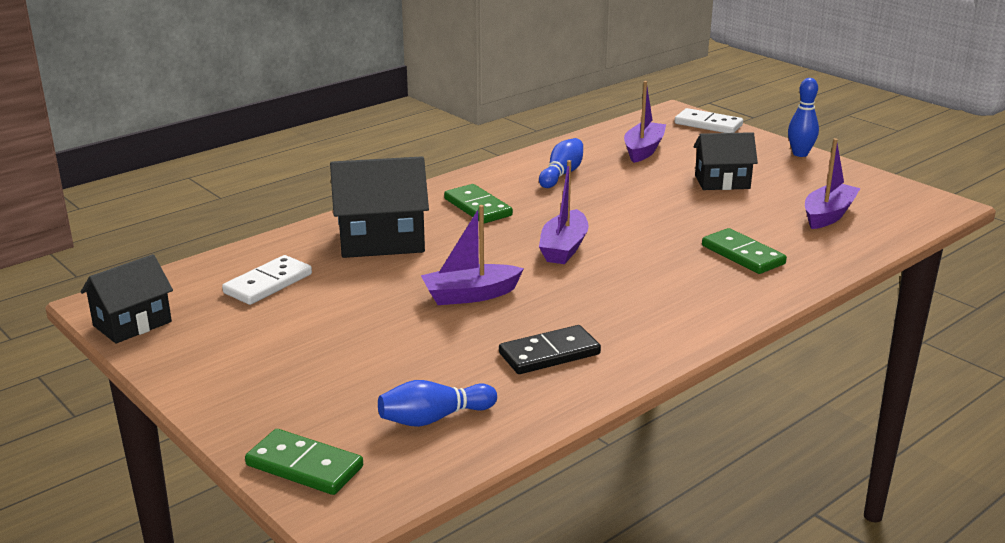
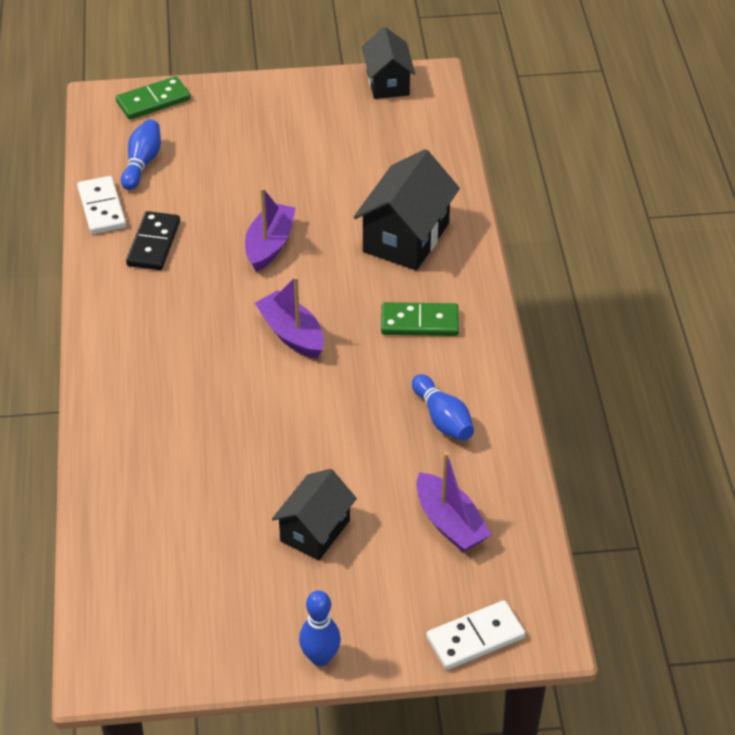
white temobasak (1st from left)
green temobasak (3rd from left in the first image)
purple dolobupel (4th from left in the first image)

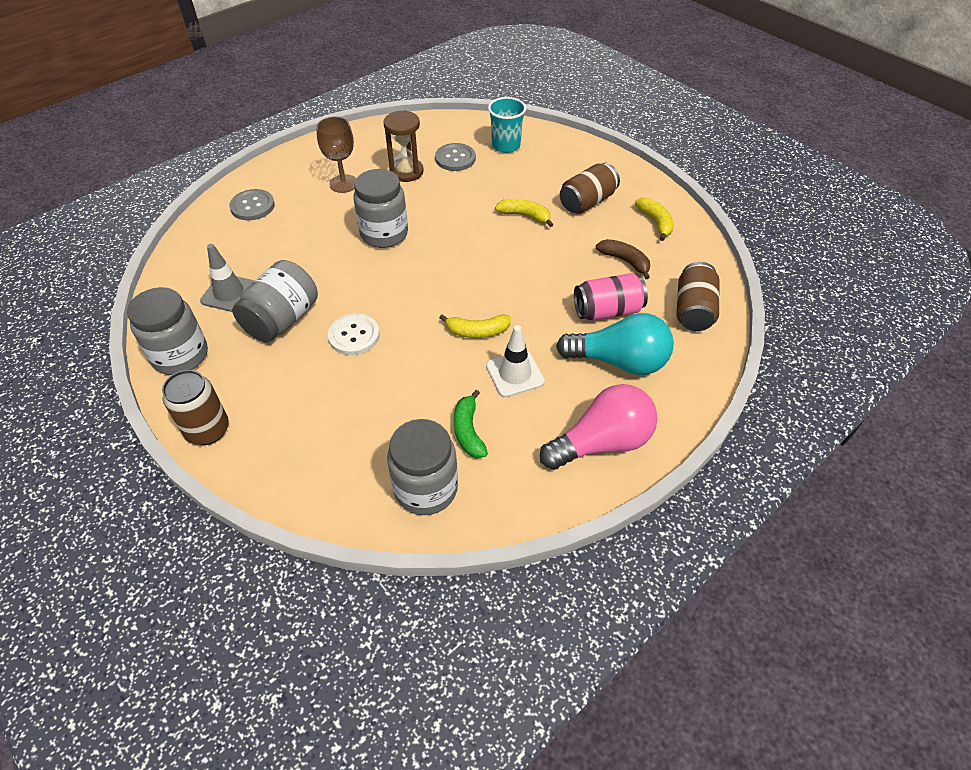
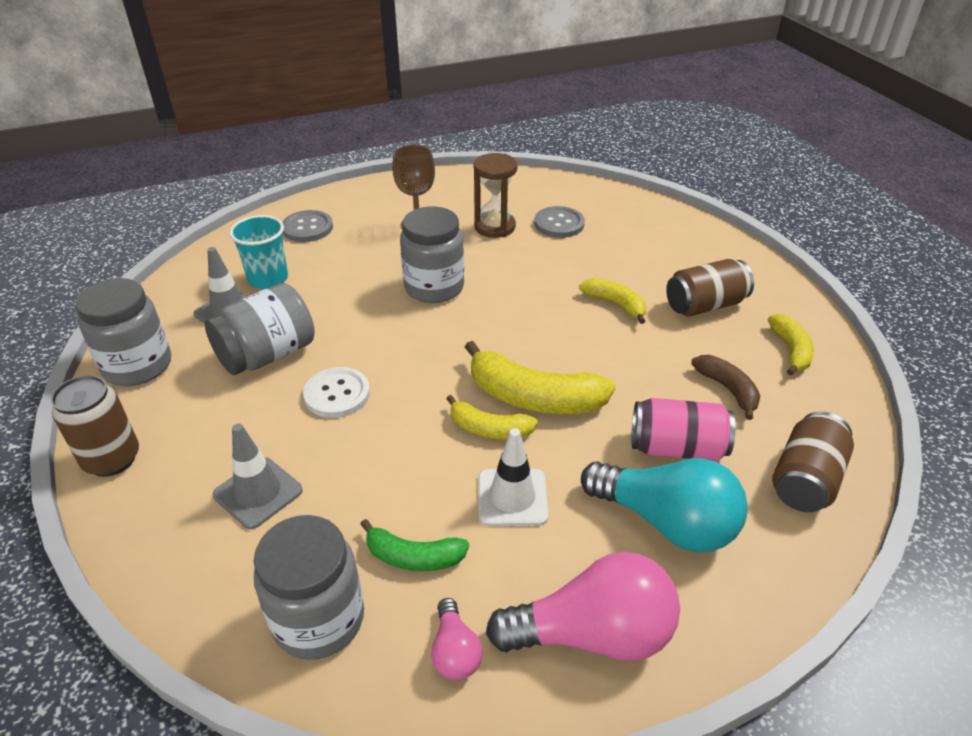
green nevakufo
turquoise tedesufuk
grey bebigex (2nd from left)
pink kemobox (1st from left)
yellow nevakufo (2nd from left)

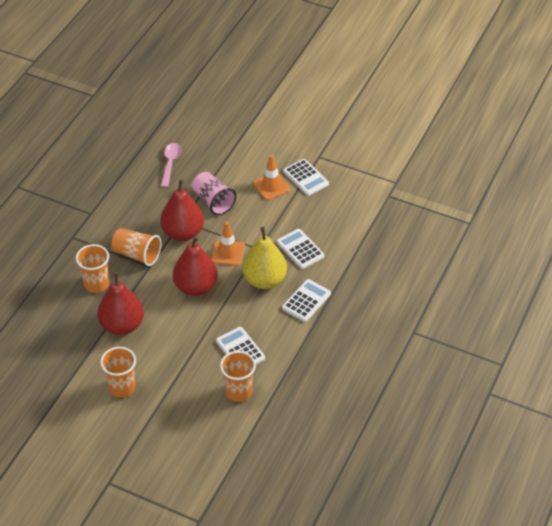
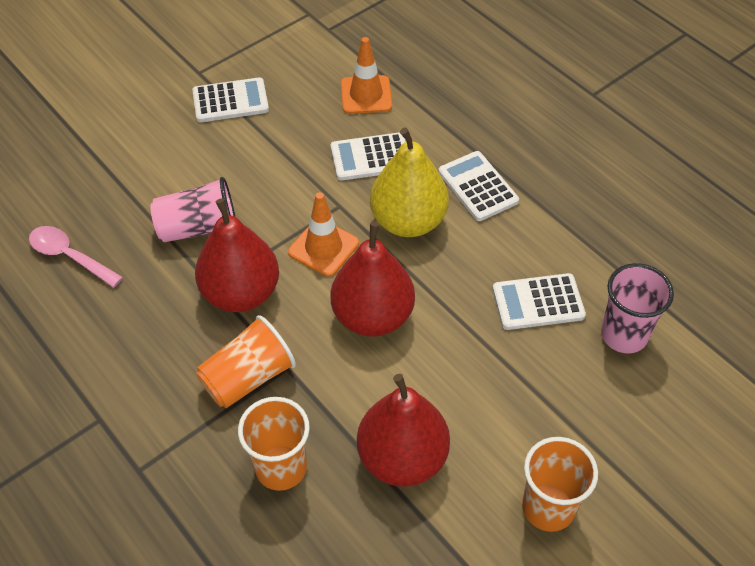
pink tedesufuk (2nd from left)
orange bebigex (2nd from left)

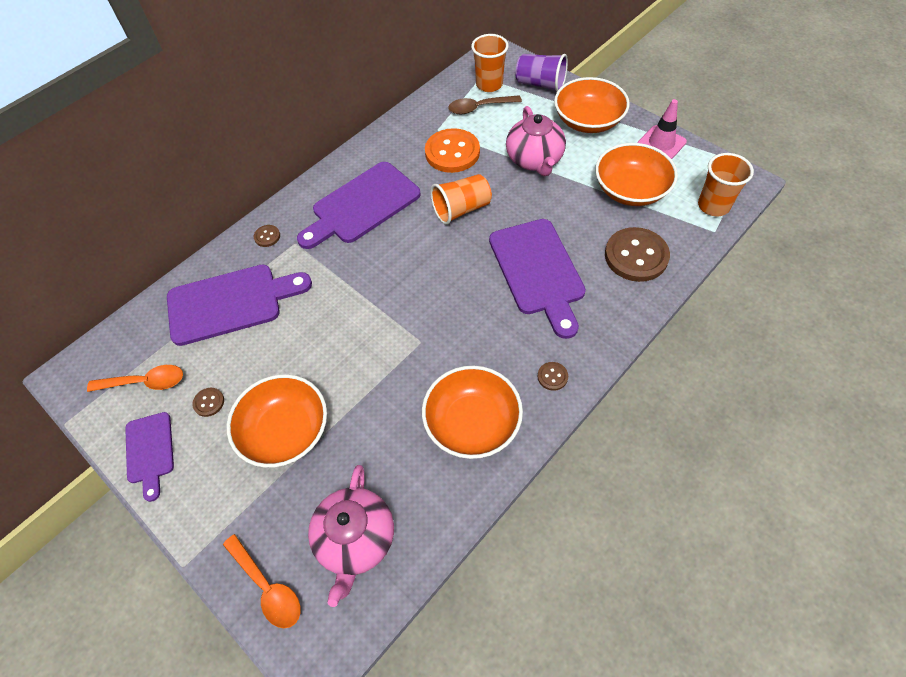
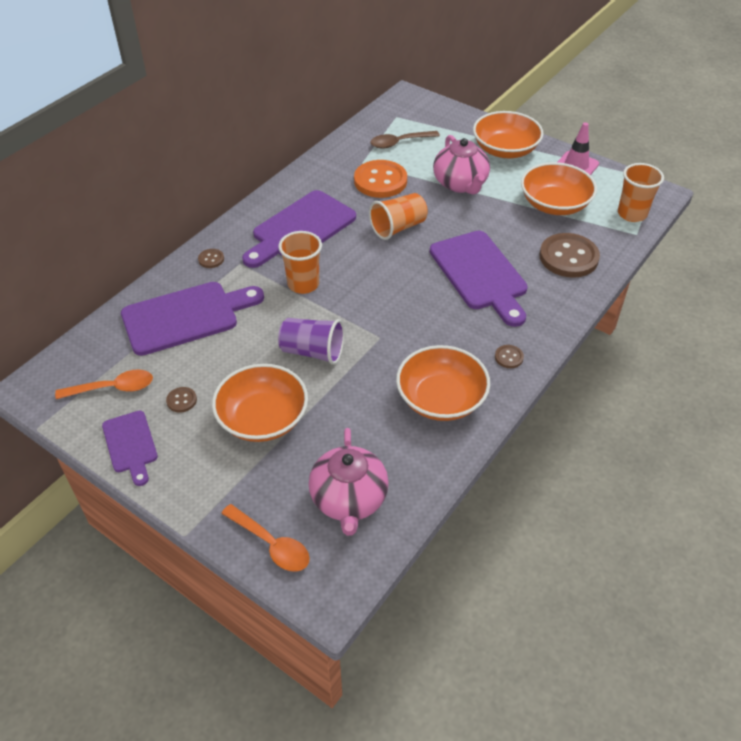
orange tedesufuk (1st from left)
purple tedesufuk

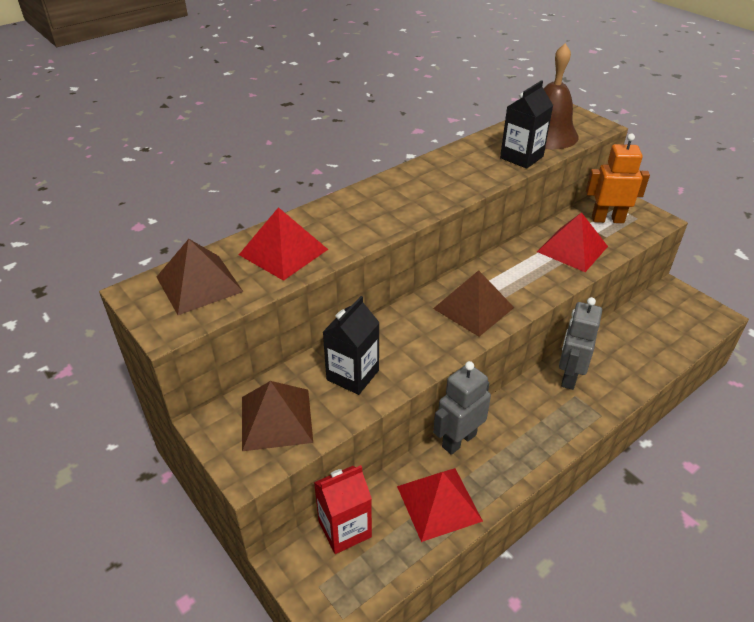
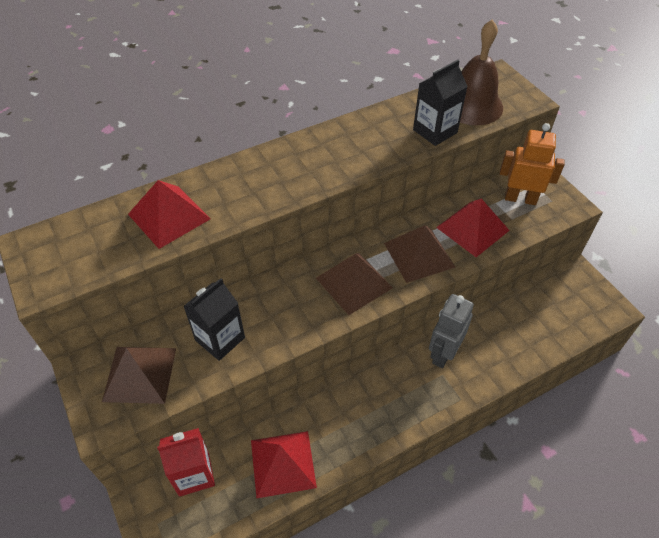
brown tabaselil (3rd from left)
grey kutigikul (1st from left in the first image)

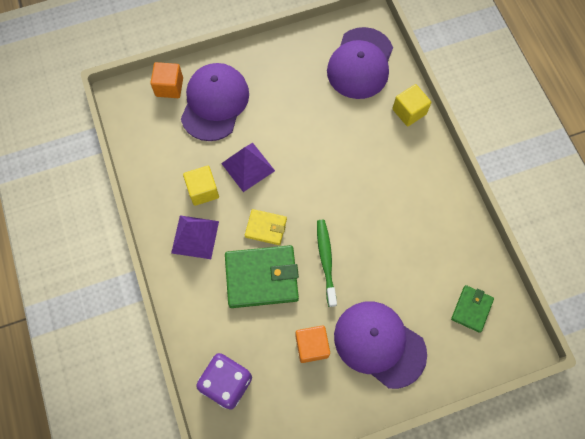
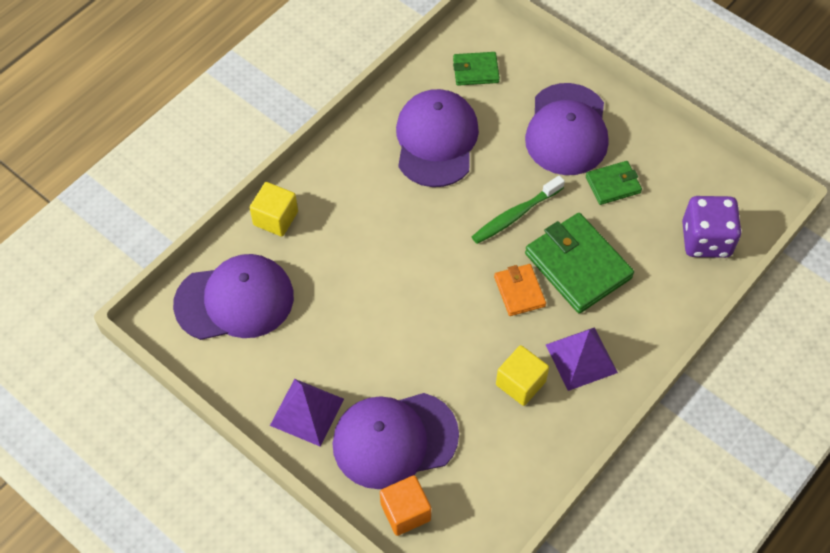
purple tabaselil (1st from left)
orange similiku
green similiku (3rd from left)
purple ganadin (3rd from left)

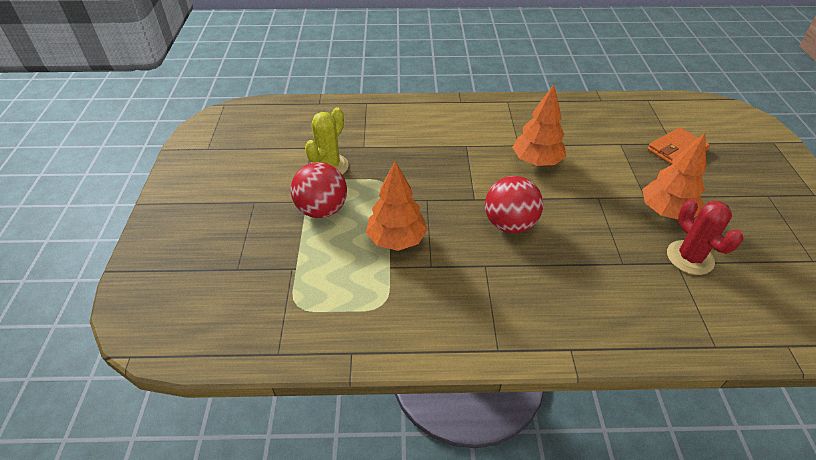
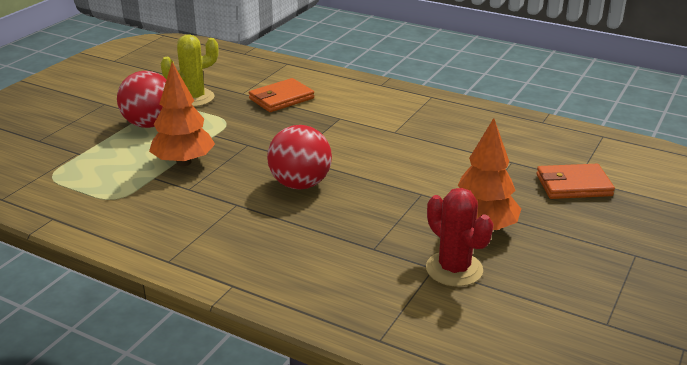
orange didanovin (2nd from left in the first image)
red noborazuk
orange similiku (1st from left)

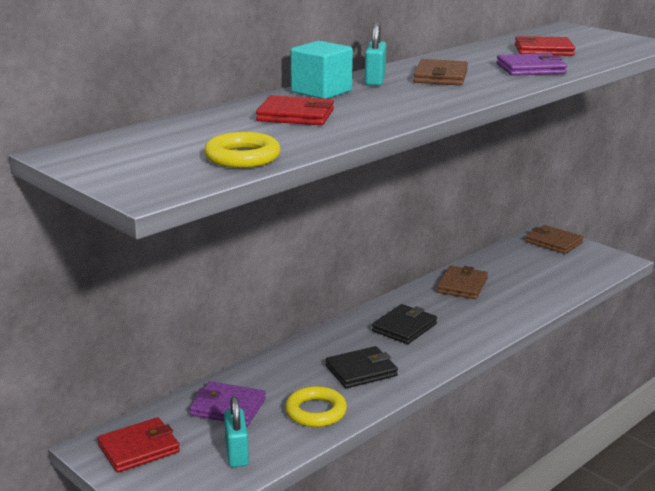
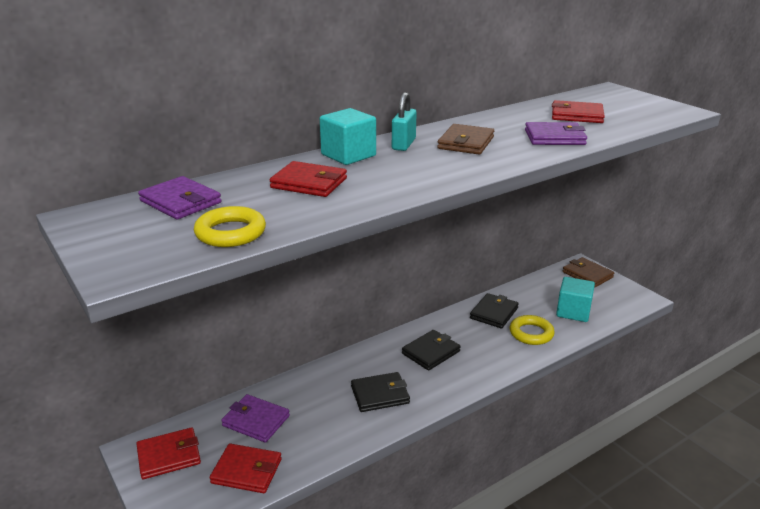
red similiku (2nd from left)
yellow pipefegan (2nd from left)
black similiku (3rd from left)
purple similiku (1st from left)
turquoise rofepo (2nd from left)

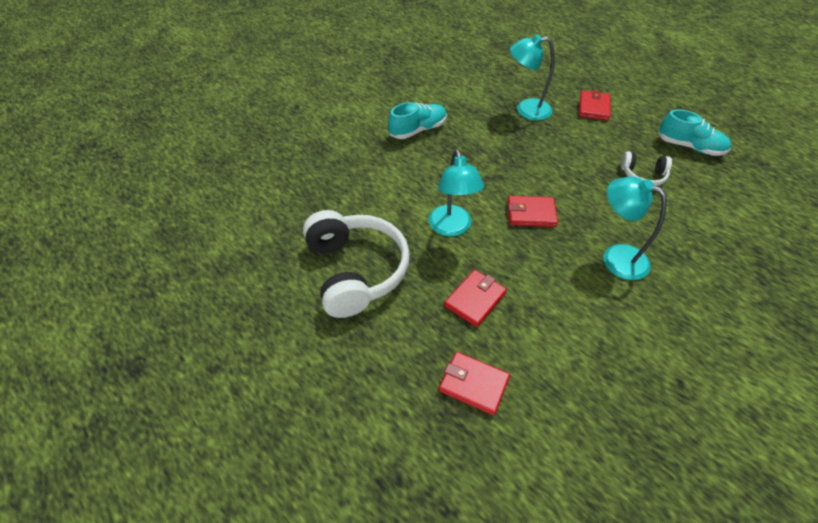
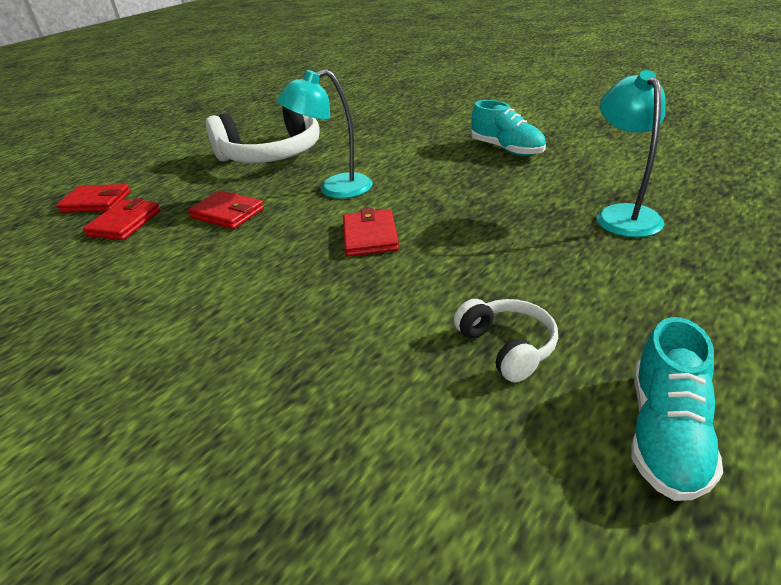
red similiku (1st from left)
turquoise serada (3rd from left in the first image)
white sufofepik (2nd from left)

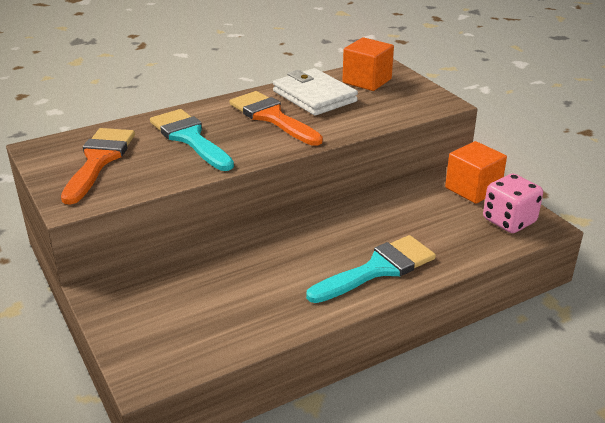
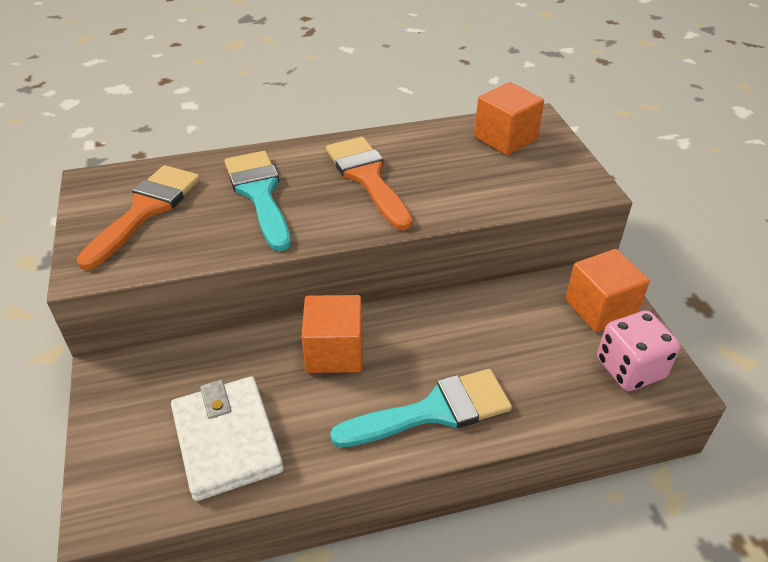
white similiku
orange rofepo (1st from left)

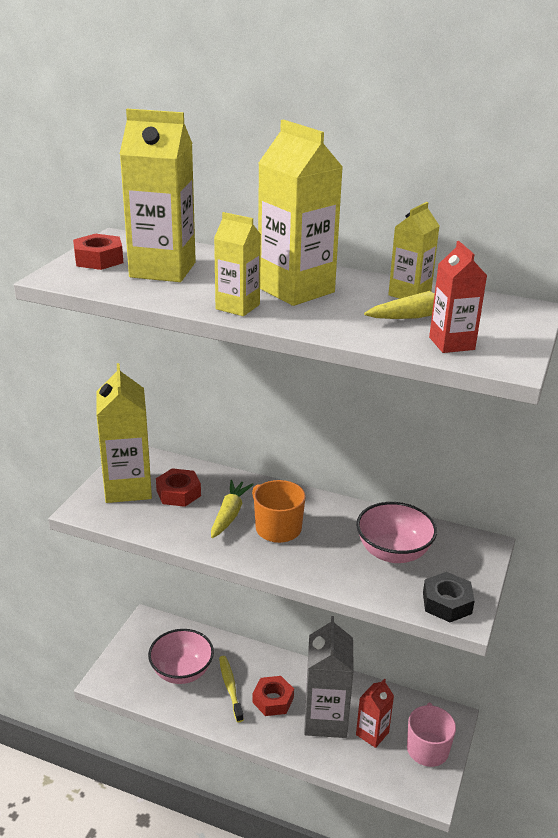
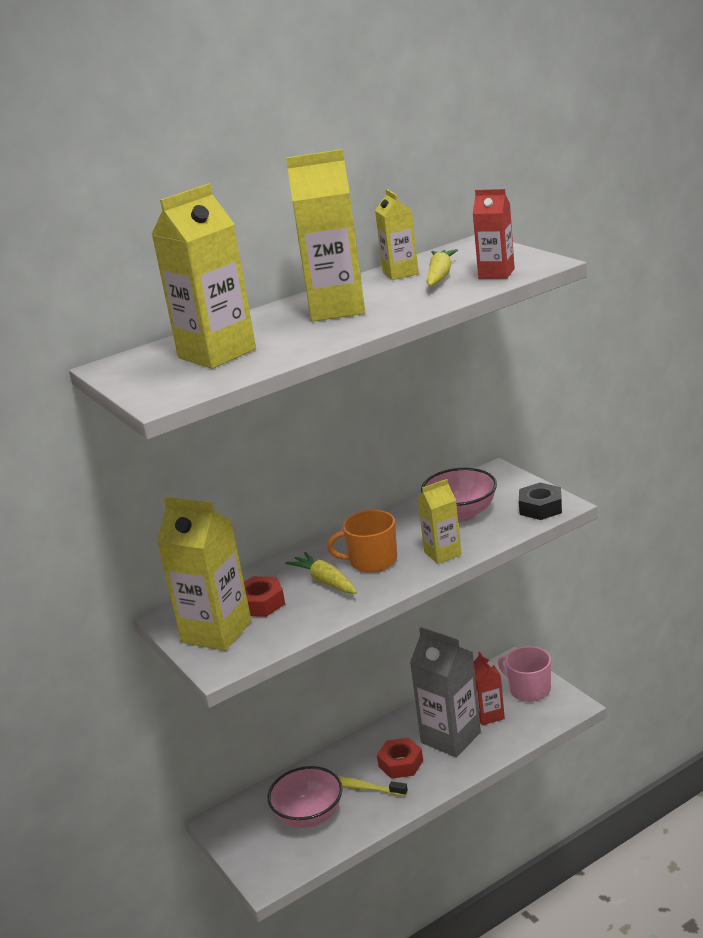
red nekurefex (1st from left in the first image)
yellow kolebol (5th from left)

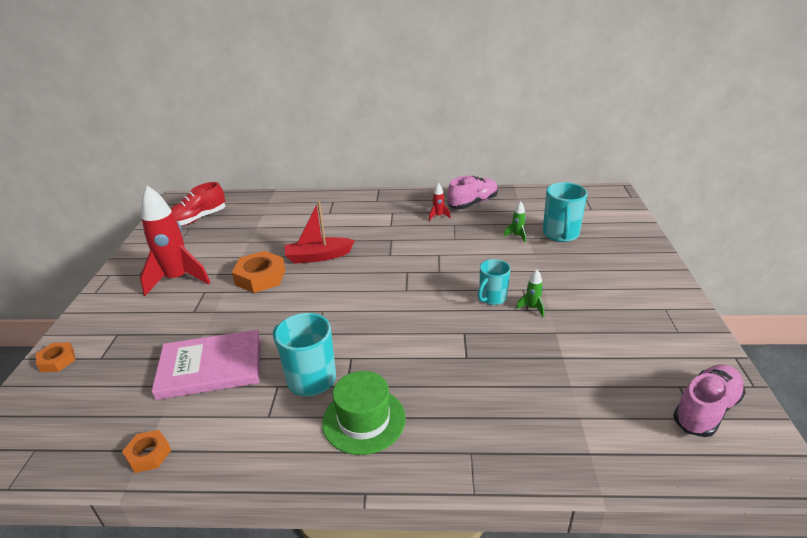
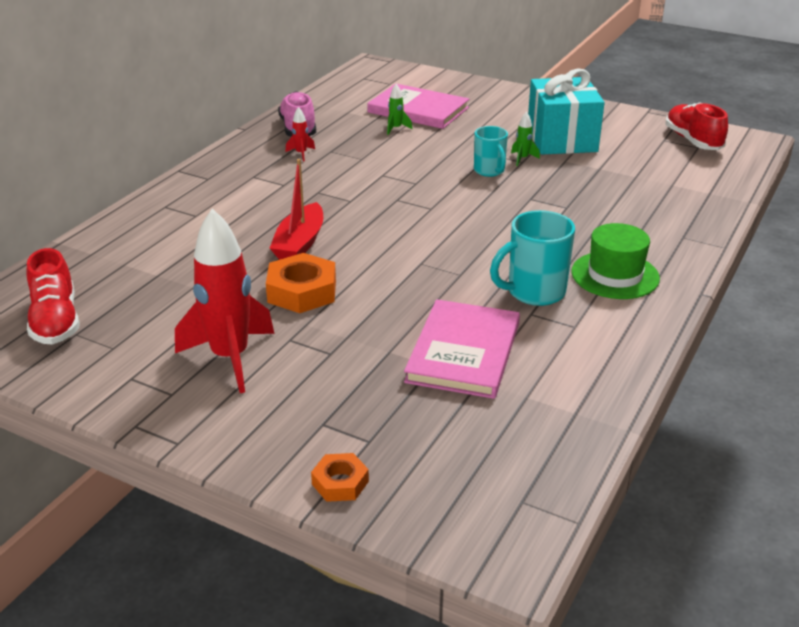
orange nekurefex (2nd from left in the first image)
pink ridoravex (1st from left)
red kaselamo (2nd from left)
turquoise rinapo

